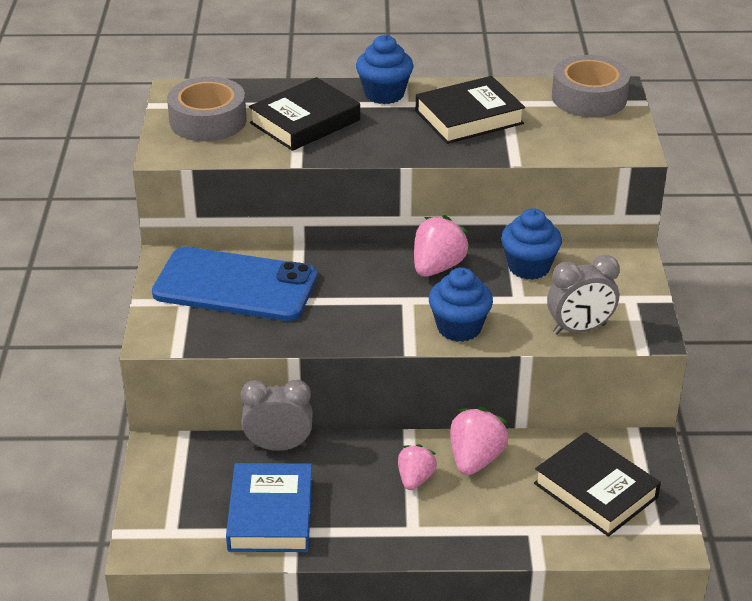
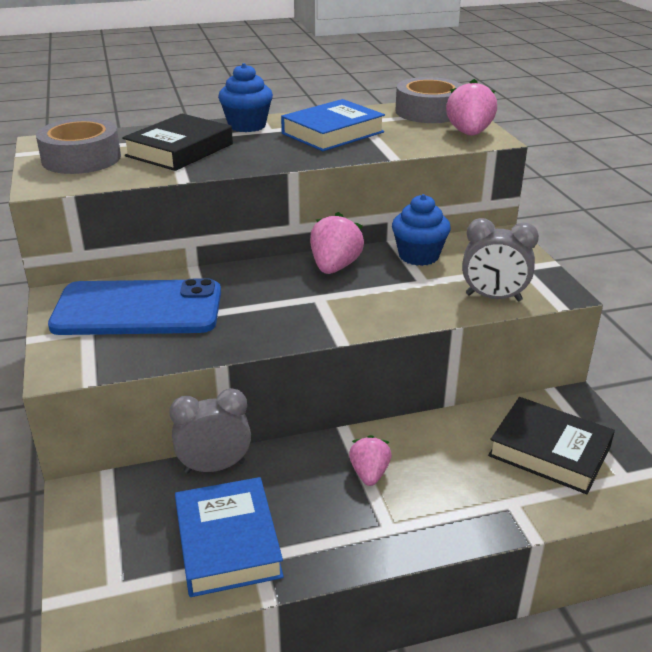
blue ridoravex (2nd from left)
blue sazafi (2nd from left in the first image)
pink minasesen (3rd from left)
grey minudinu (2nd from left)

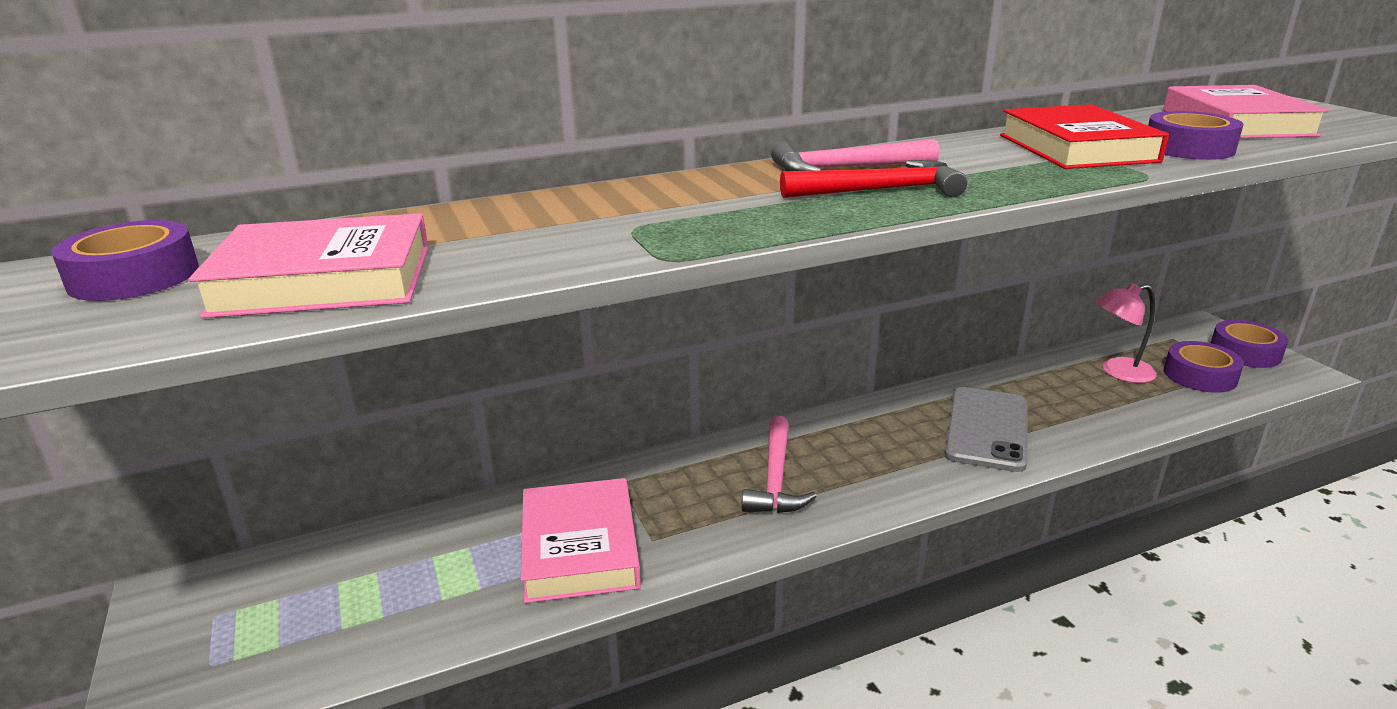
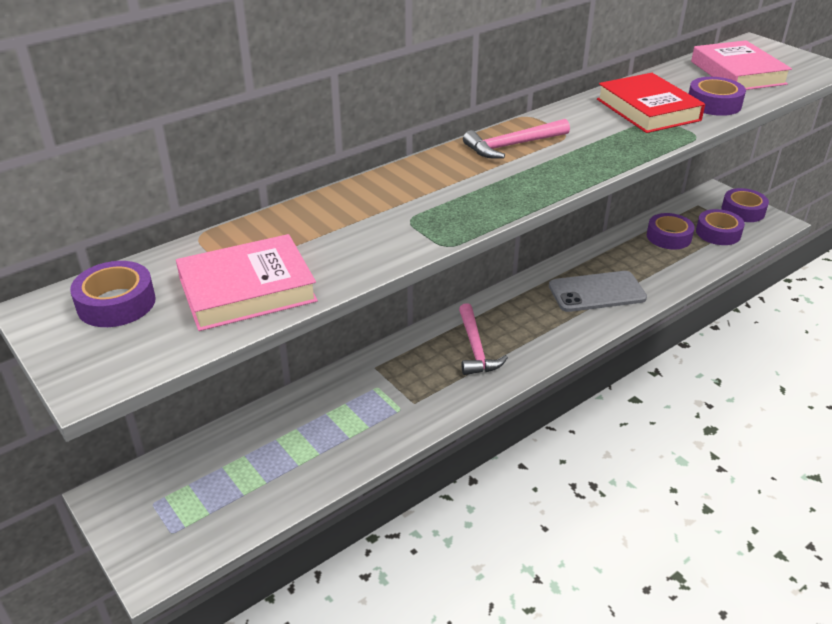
pink ridoravex (2nd from left in the first image)
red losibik
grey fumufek
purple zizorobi (2nd from left)

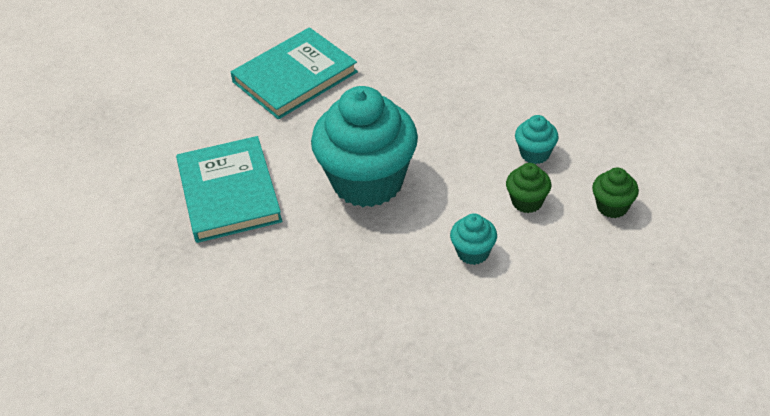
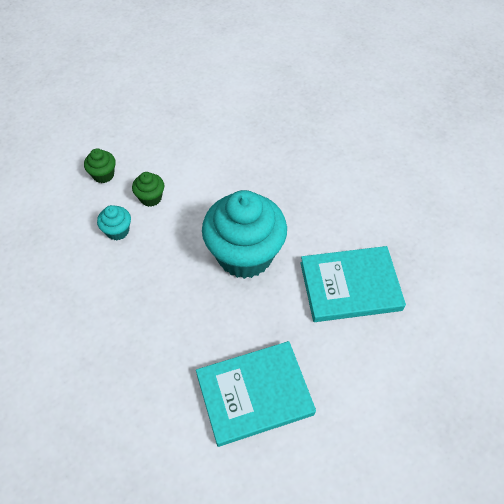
turquoise ridoravex (2nd from left)
turquoise sazafi (2nd from left in the first image)

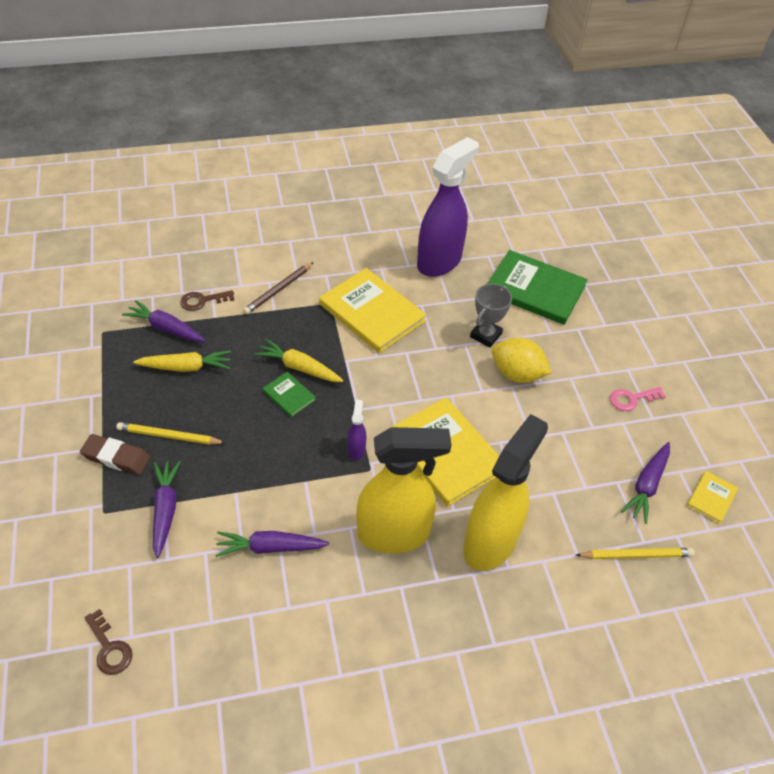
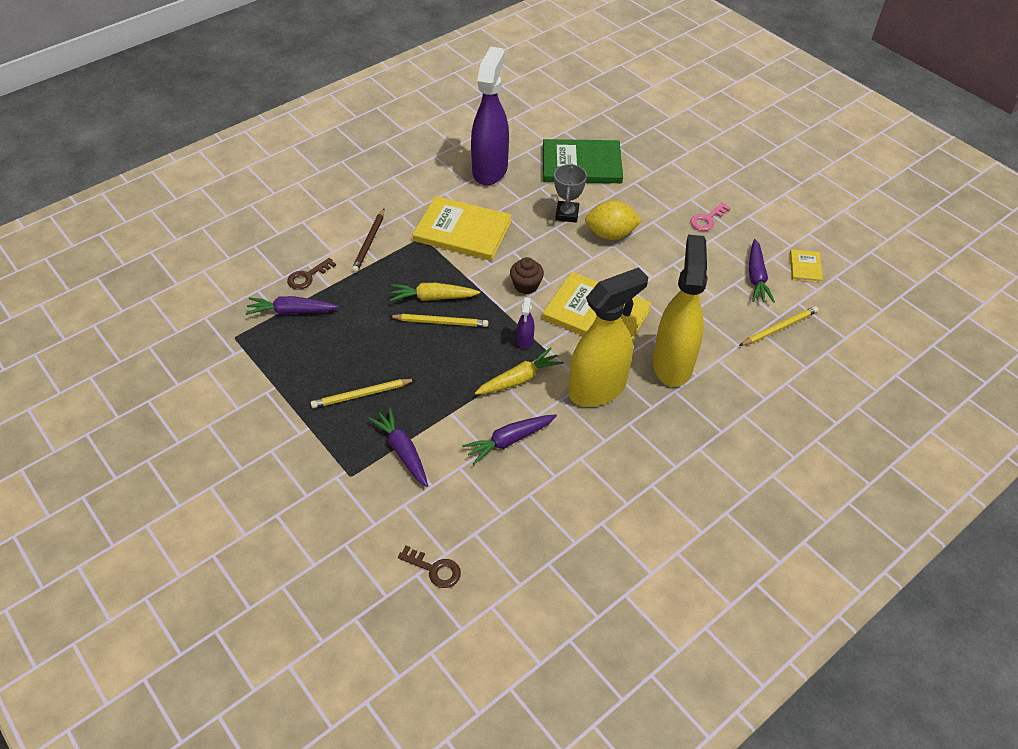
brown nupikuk
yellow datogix (2nd from left)
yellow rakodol (2nd from left)
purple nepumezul (2nd from left)
brown sazafi

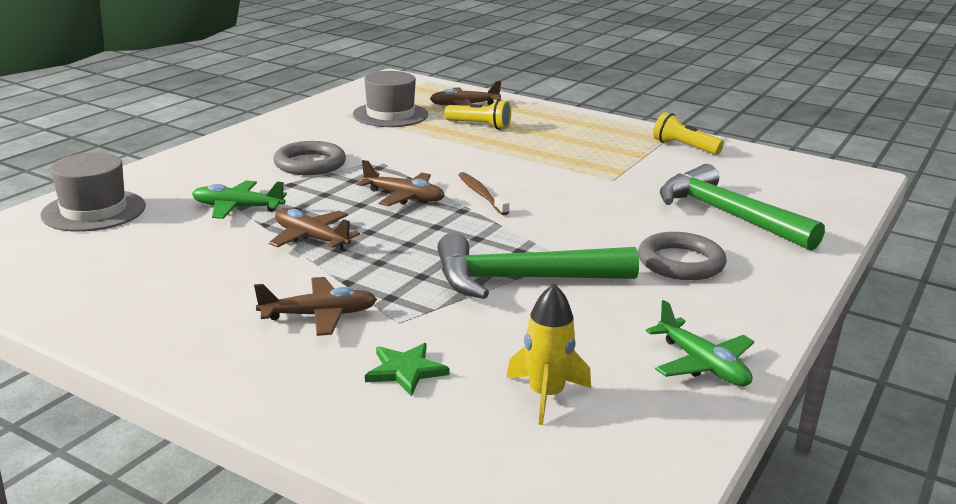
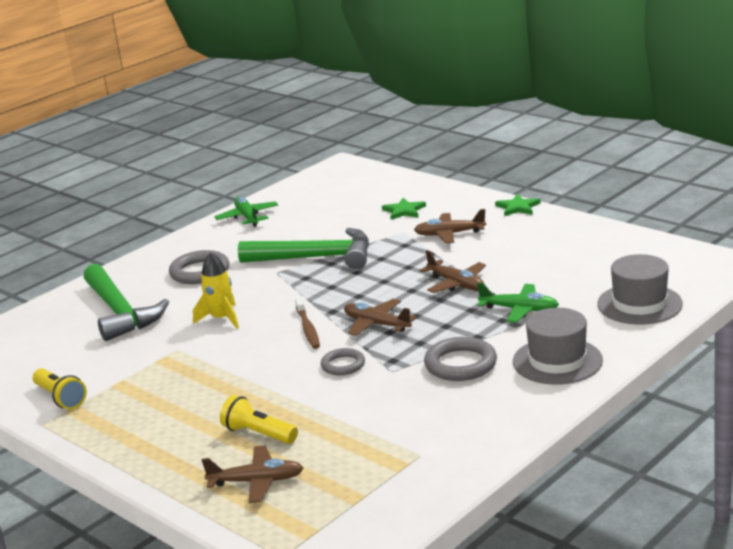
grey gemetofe (1st from left)
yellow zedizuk
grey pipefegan (2nd from left)
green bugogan (2nd from left)

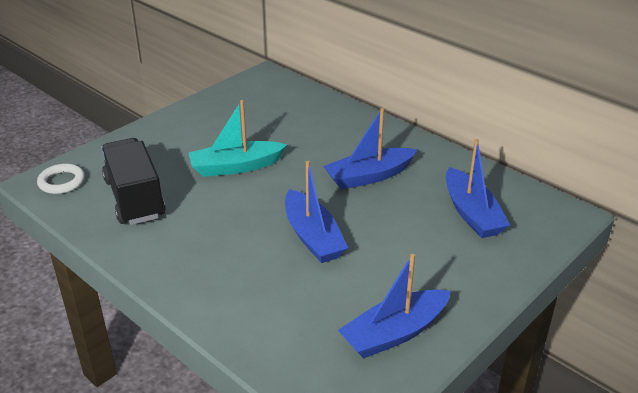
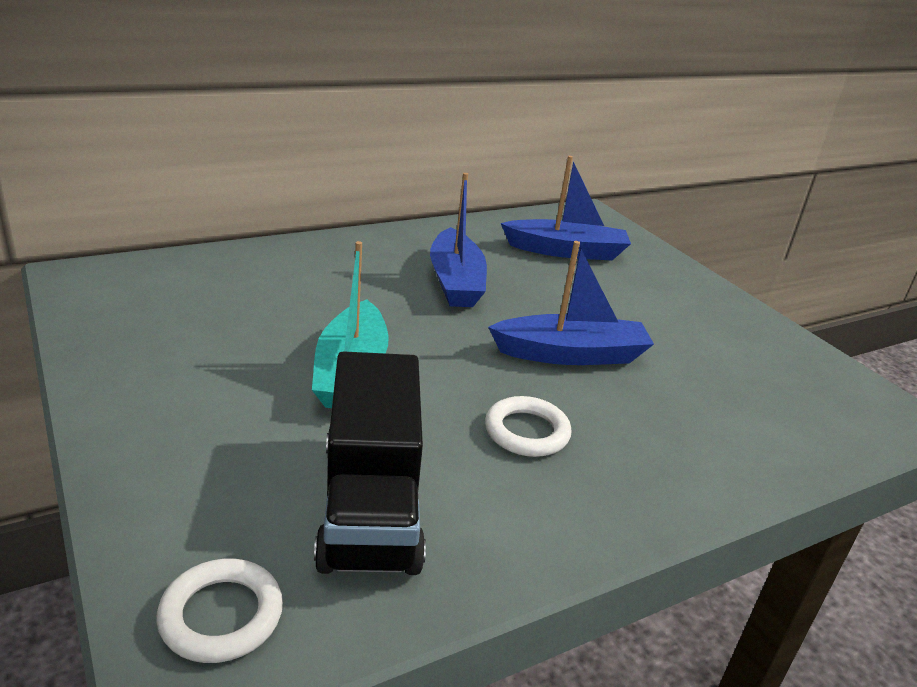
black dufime
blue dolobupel (3rd from left in the first image)
white pipefegan (2nd from left)

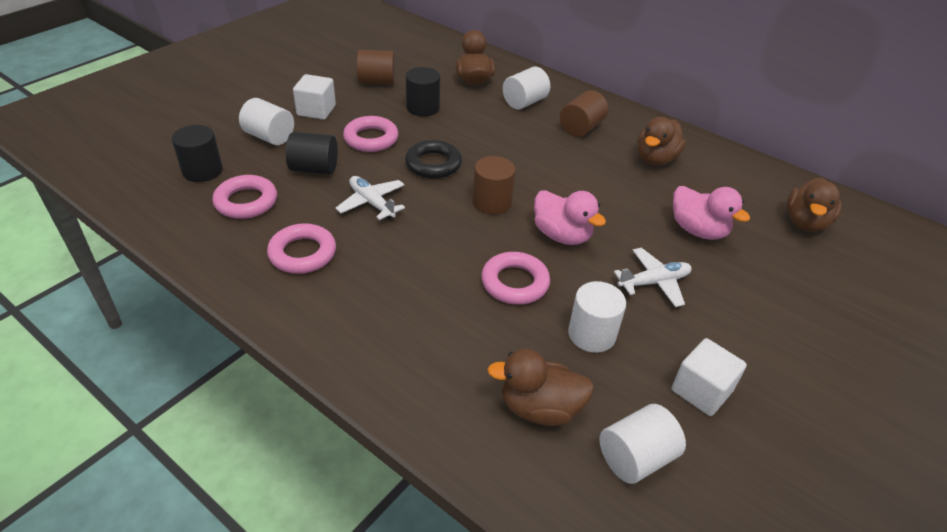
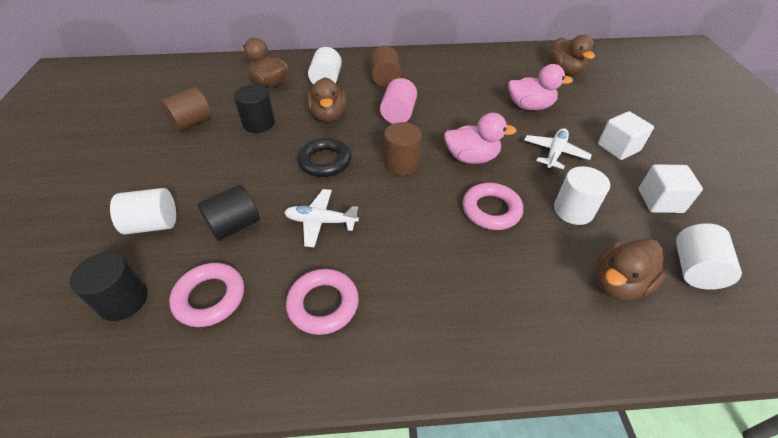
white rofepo (1st from left)
pink pipefegan (3rd from left in the first image)
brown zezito (2nd from left)
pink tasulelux

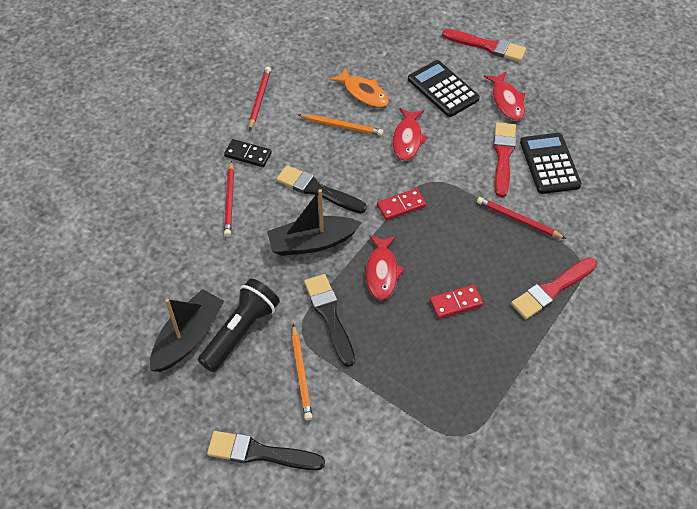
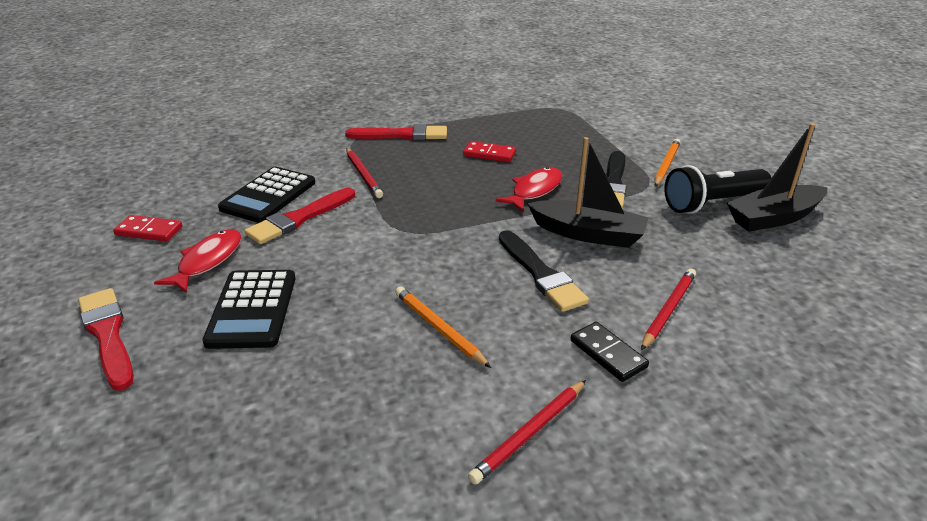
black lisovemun (1st from left in the first image)
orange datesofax
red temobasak (1st from left)
red datesofax (2nd from left in the first image)

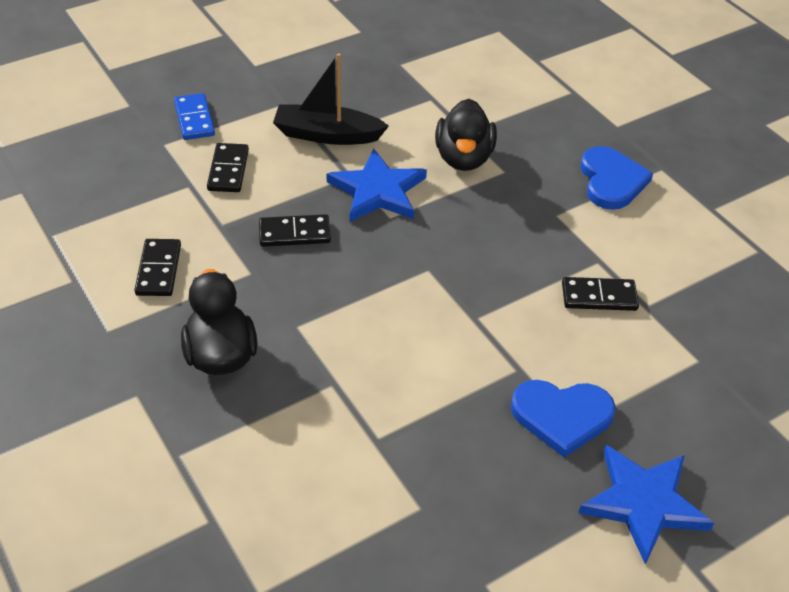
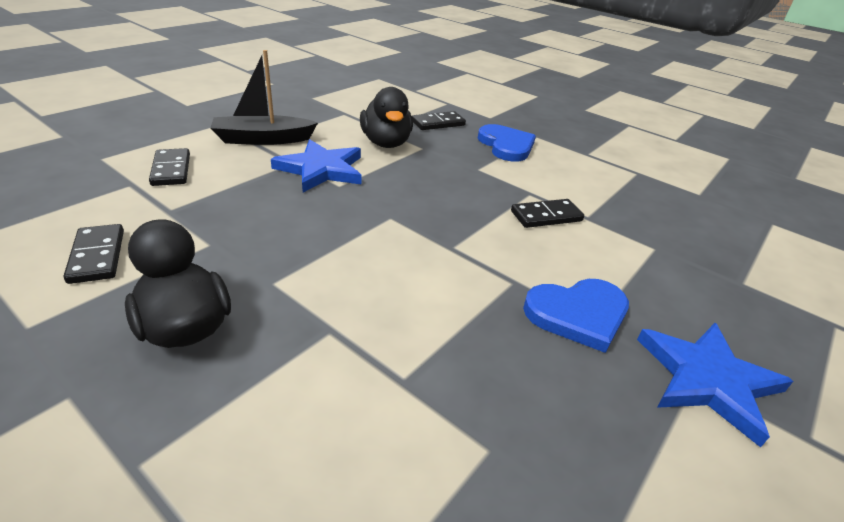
blue temobasak
black temobasak (3rd from left)

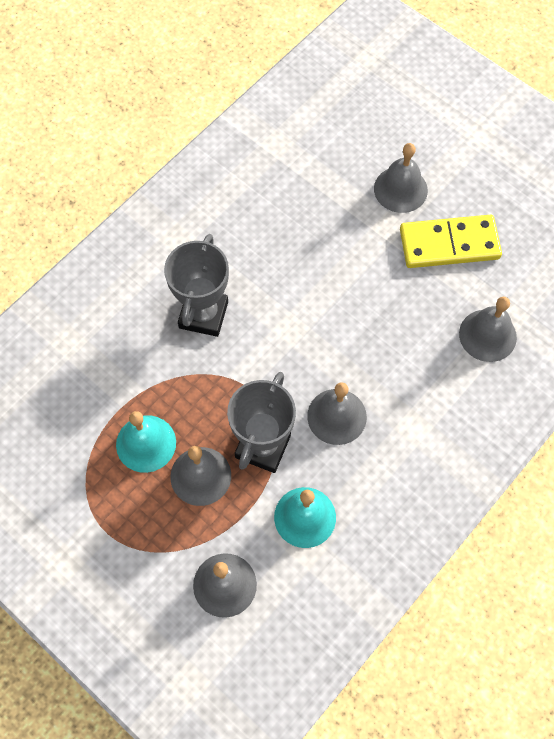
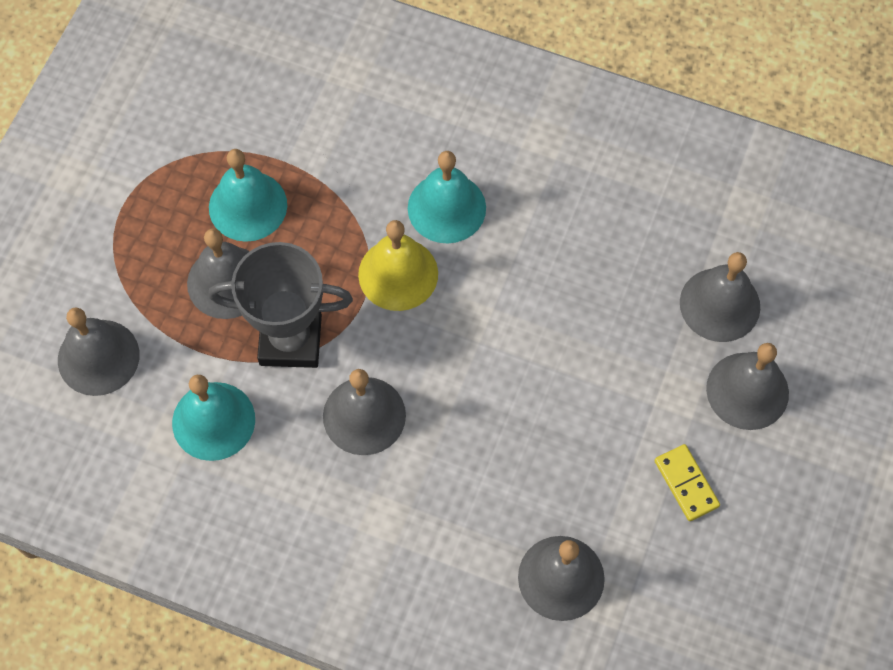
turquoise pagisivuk (3rd from left)
yellow temobasak
yellow pagisivuk
grey pagisivuk (5th from left)

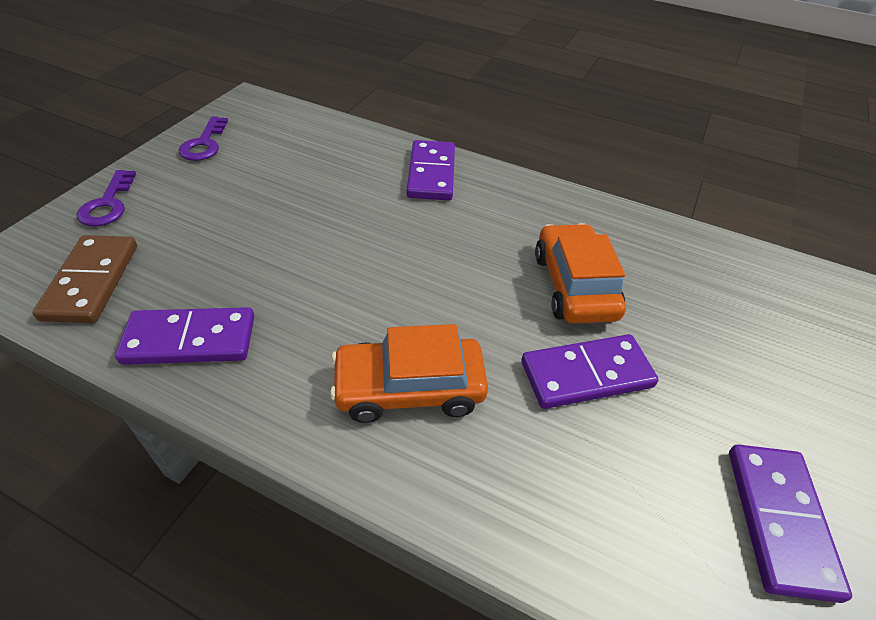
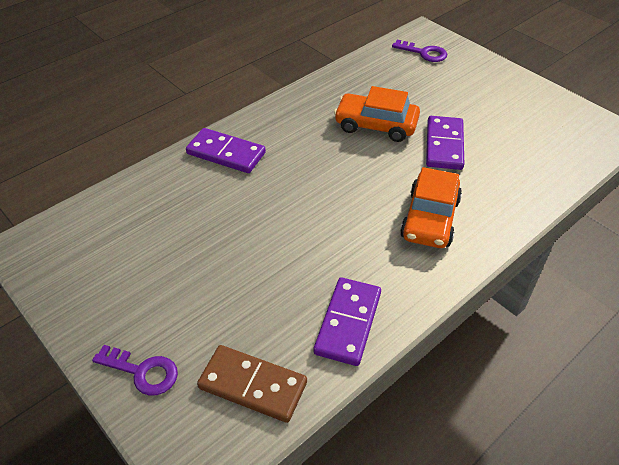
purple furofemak (2nd from left)
purple temobasak (4th from left in the first image)

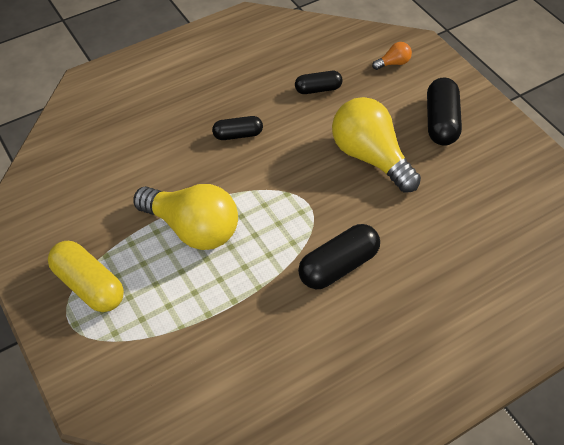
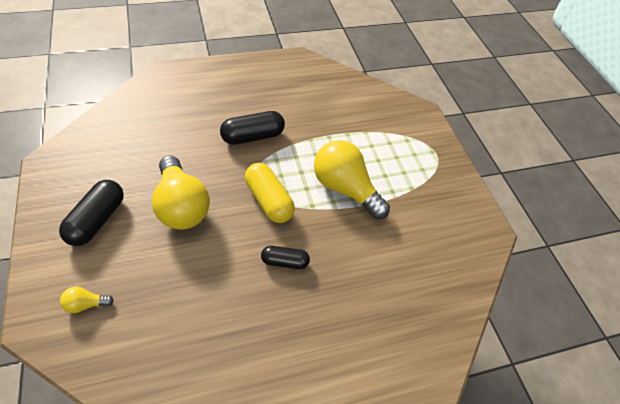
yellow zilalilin
black zilalilin (2nd from left in the first image)
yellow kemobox (1st from left)

